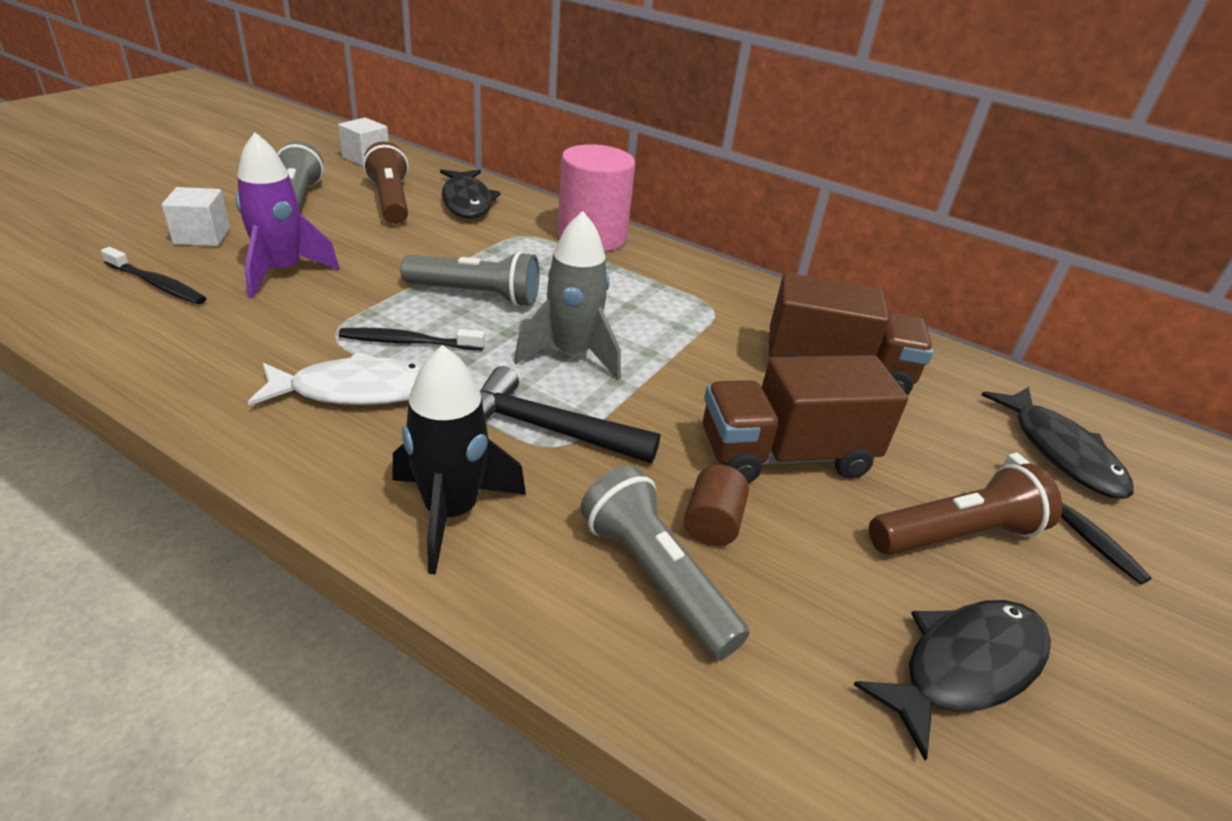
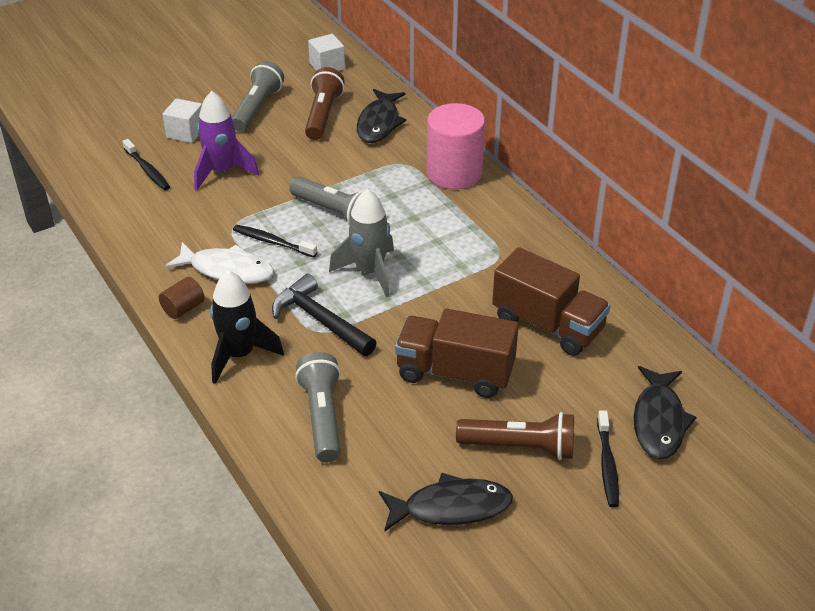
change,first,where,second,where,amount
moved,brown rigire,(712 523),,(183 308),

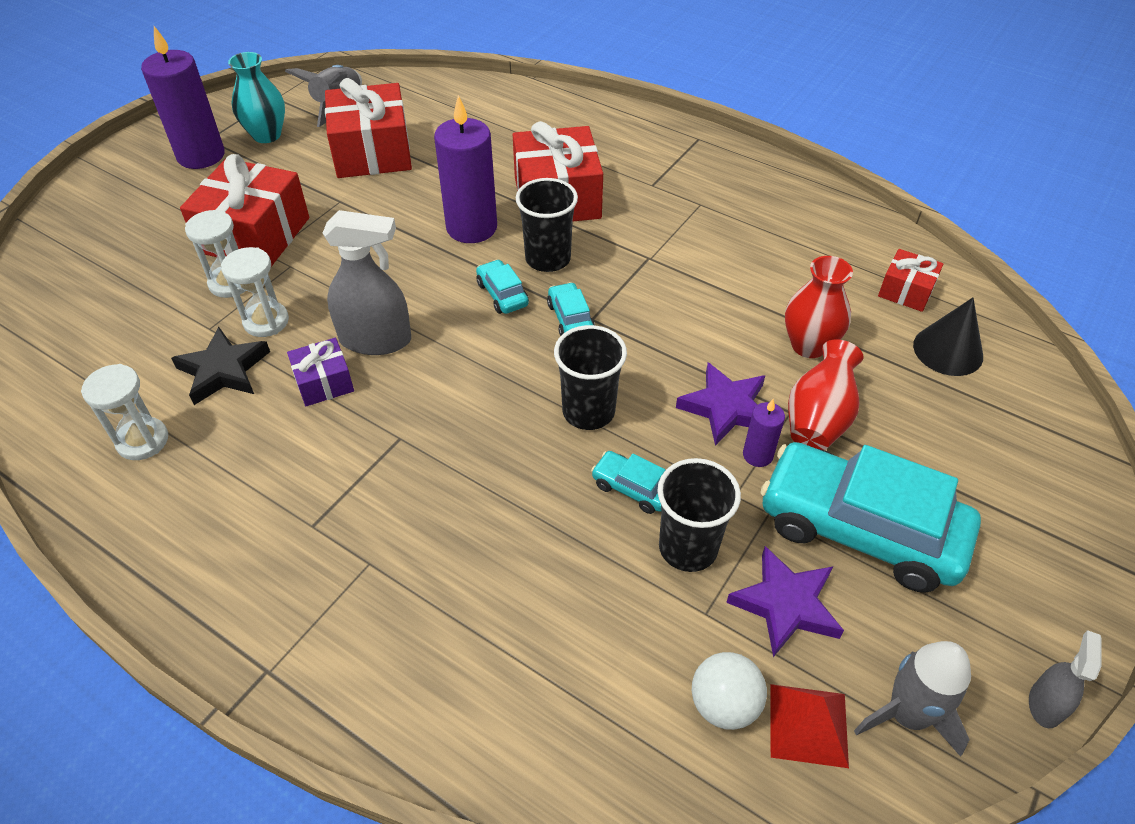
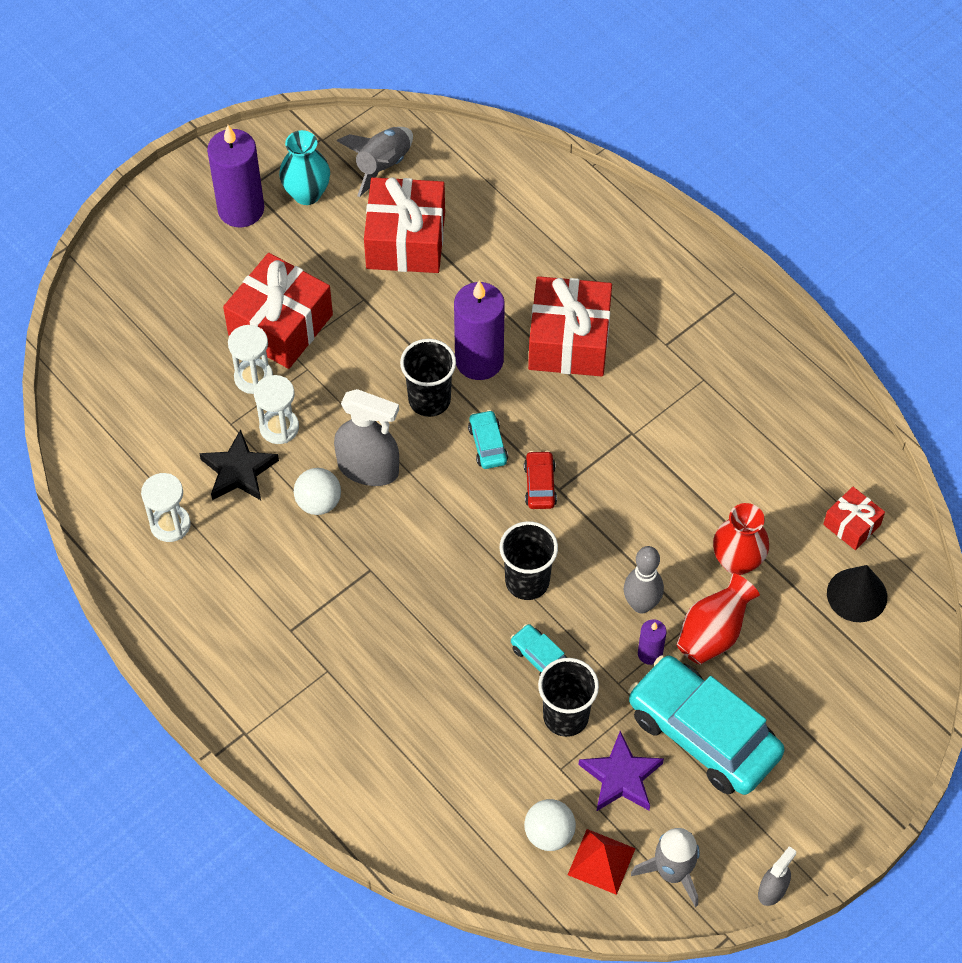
change,first,where,second,where,amount
moved,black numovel,(548 259),,(429 400),
replaced,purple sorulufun,(324 383),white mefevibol,(318 502),
replaced,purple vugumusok,(725 407),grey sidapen,(641 604),
recoloured,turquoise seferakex,(570 319),red seferakex,(540 485),

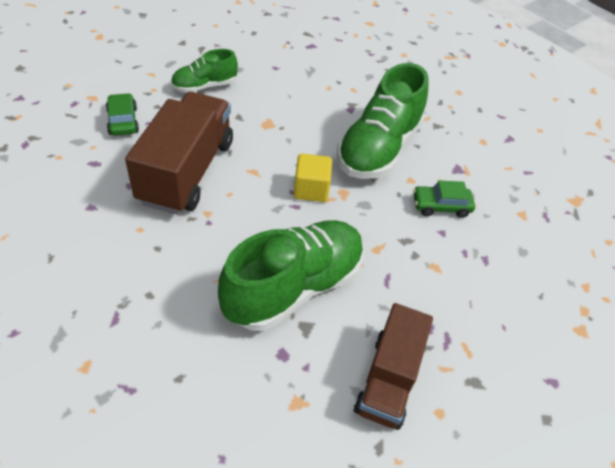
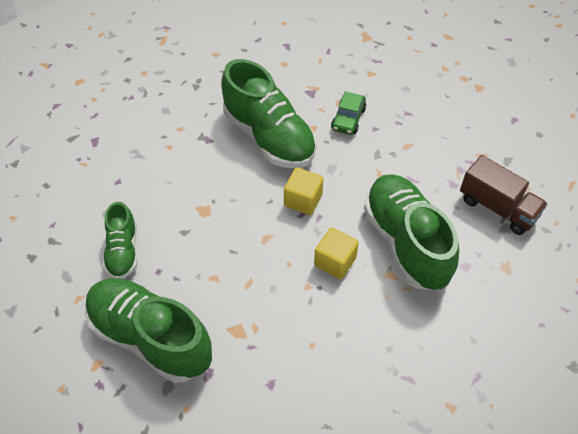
change,first,where,second,where,amount
removed,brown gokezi,(187 172),,,
added,,,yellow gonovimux,(335 262),
replaced,green seferakex,(123 121),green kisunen,(150 338),

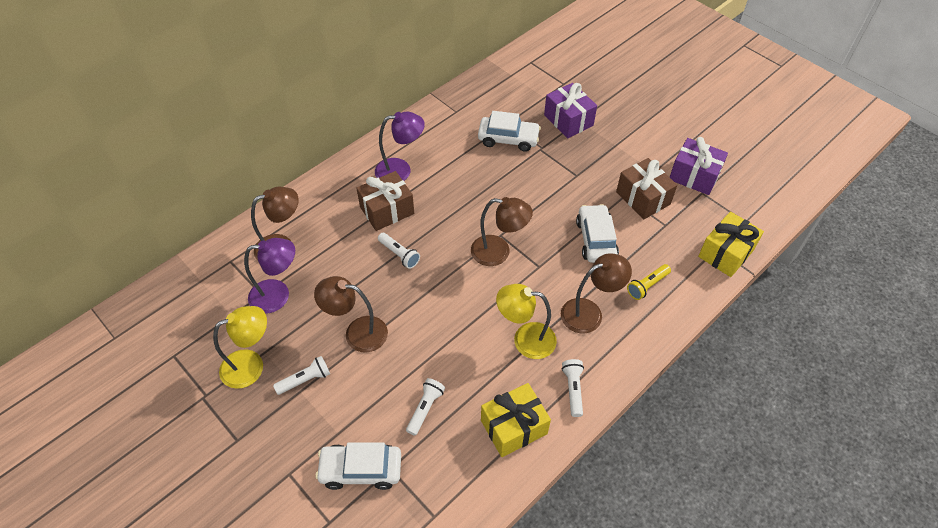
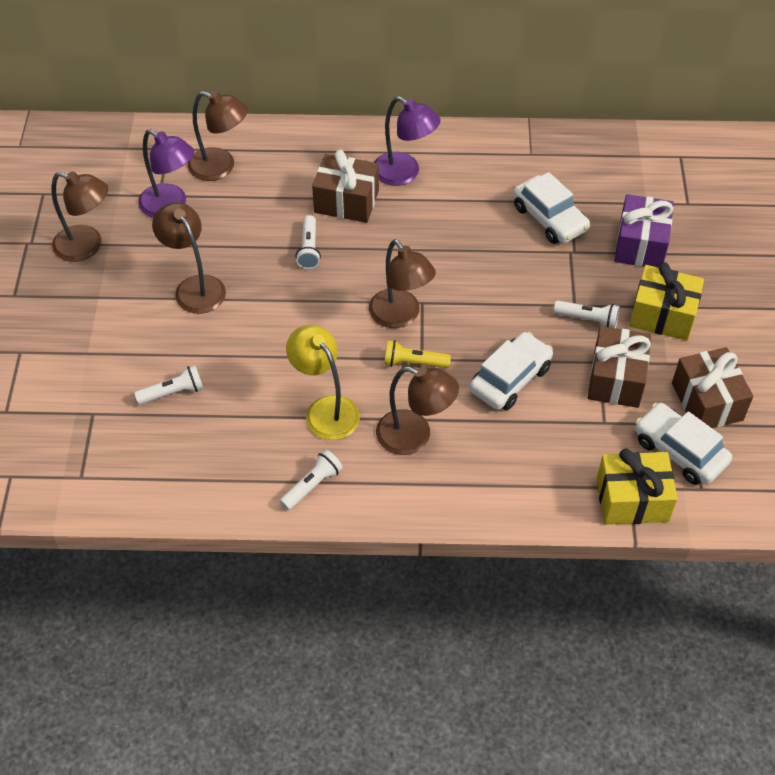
change,first,where,second,where,amount
moved,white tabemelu,(305 380),,(588 320),
moved,white seferakex,(361 470),,(679 451),
moved,yellow sorulufun,(514 427),,(662 315),
moved,yellow tabemelu,(647 286),,(413 363),
recoloured,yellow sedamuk,(251 365),brown sedamuk,(87 246),
recoloured,purple sorulufun,(694 176),brown sorulufun,(707 402),

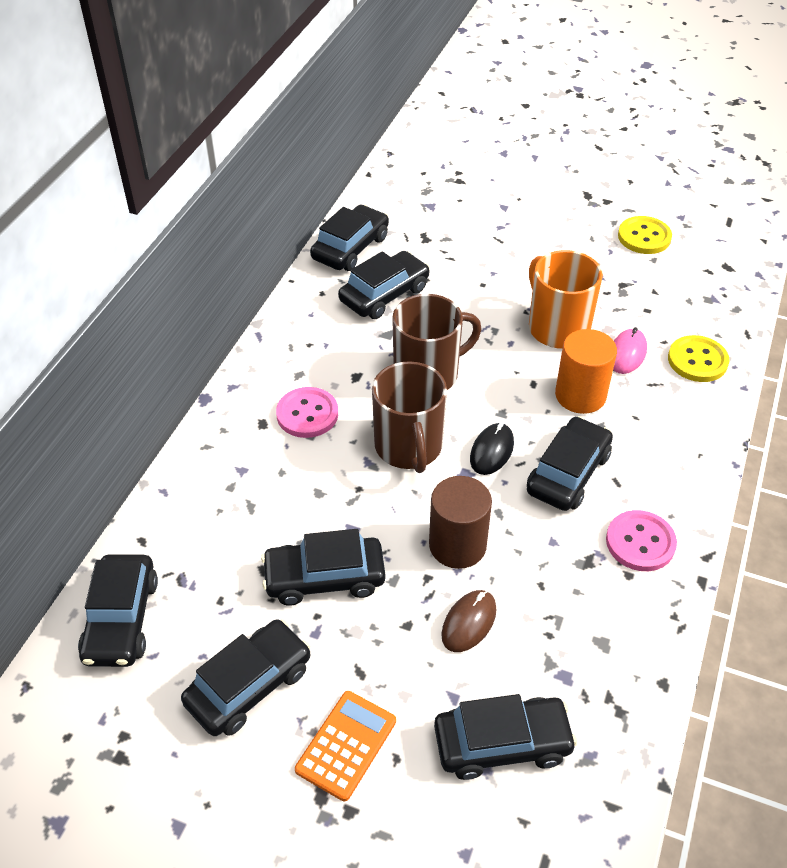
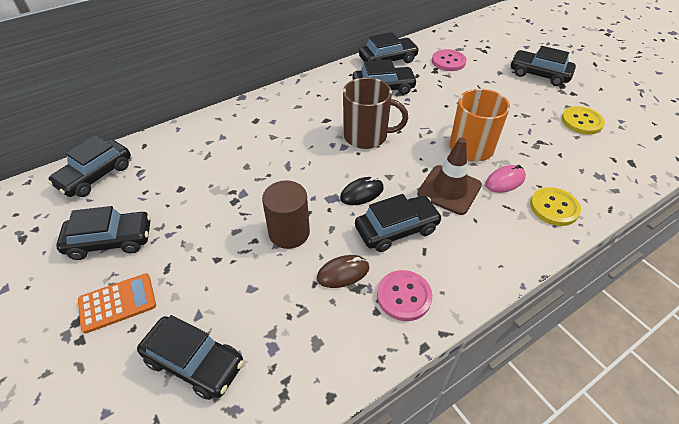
change,first,where,second,where,amount
removed,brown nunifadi,(408 447),,,
moved,black seferakex,(324 578),,(539 74),
moved,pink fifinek,(307 414),,(448 61),
moved,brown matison,(468 622),,(343 273),
replaced,orange rigire,(580 395),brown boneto,(449 190),

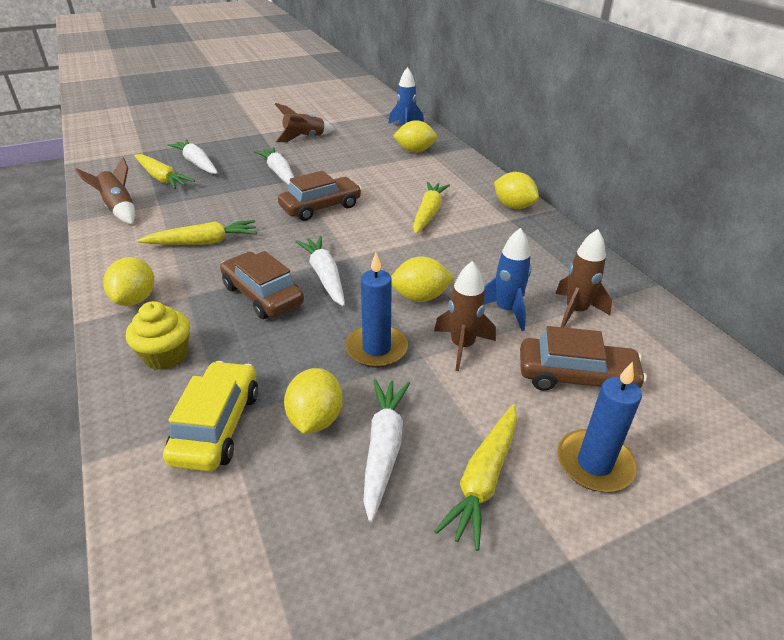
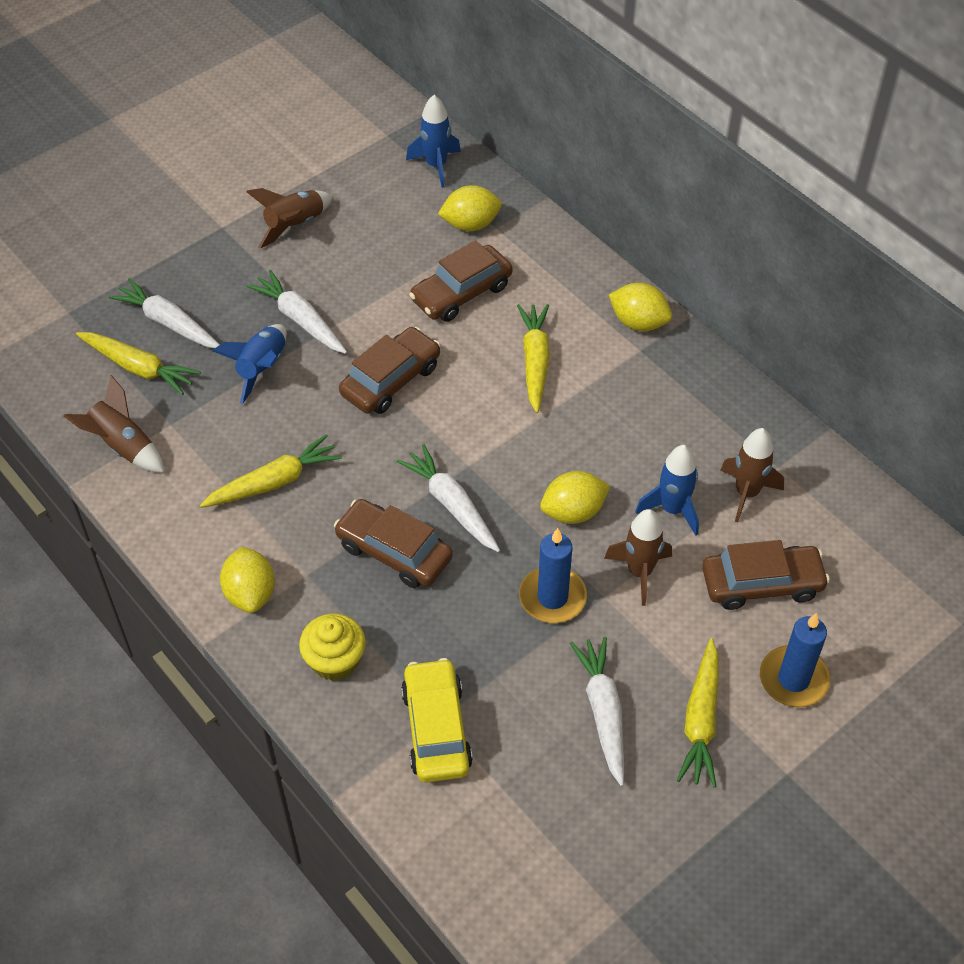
change,first,where,second,where,amount
removed,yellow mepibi,(315 419),,,
added,,,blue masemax,(262 368),
added,,,brown seferakex,(461 293),

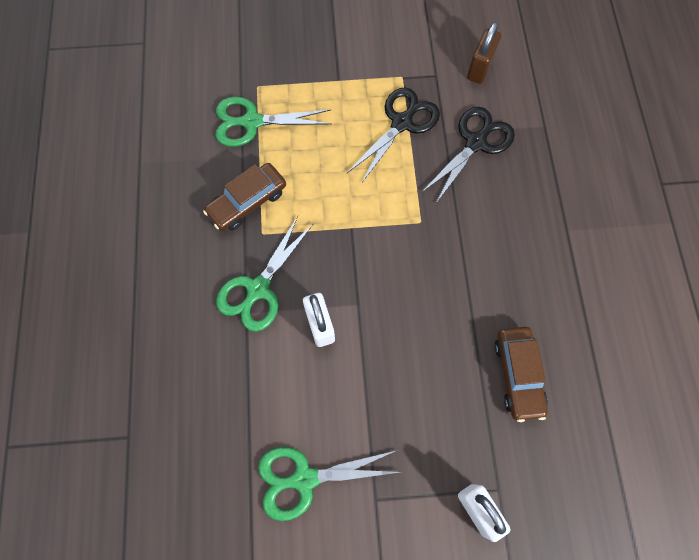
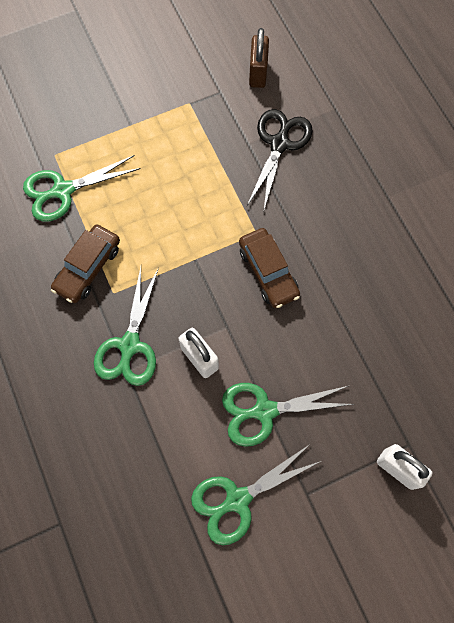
change,first,where,second,where,amount
removed,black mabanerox,(402 123),,,
added,,,green mabanerox,(265 411),
moved,brown seferakex,(517 375),,(268 272),

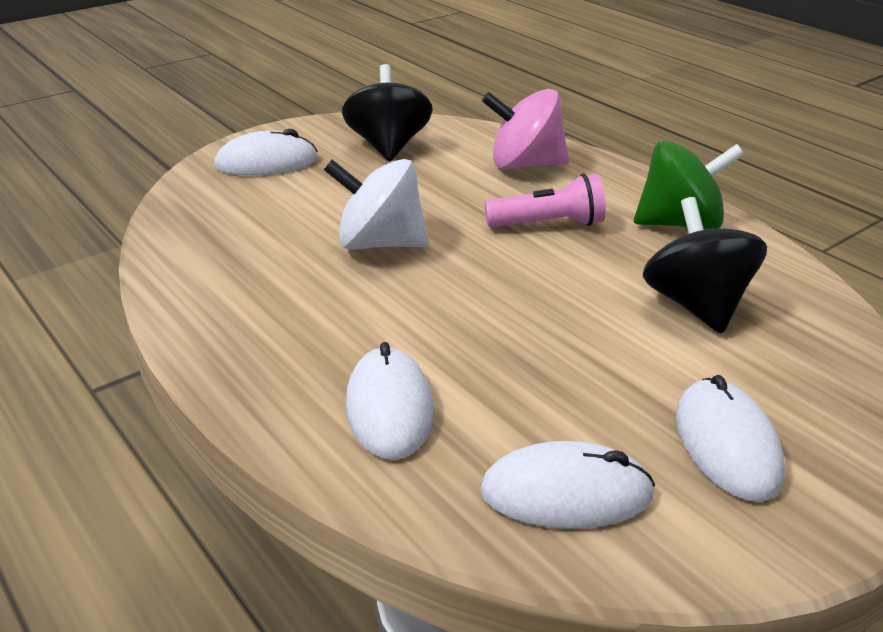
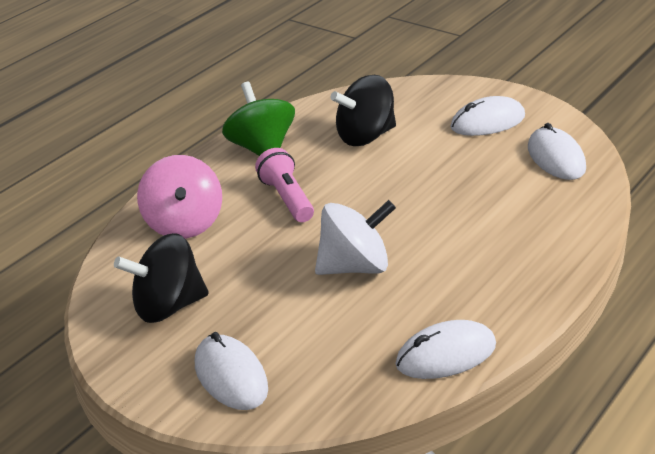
change,first,where,second,where,amount
moved,white matison,(389 408),,(446 355),
turned,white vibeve,(380 243),,(354 267),105 degrees counterclockwise

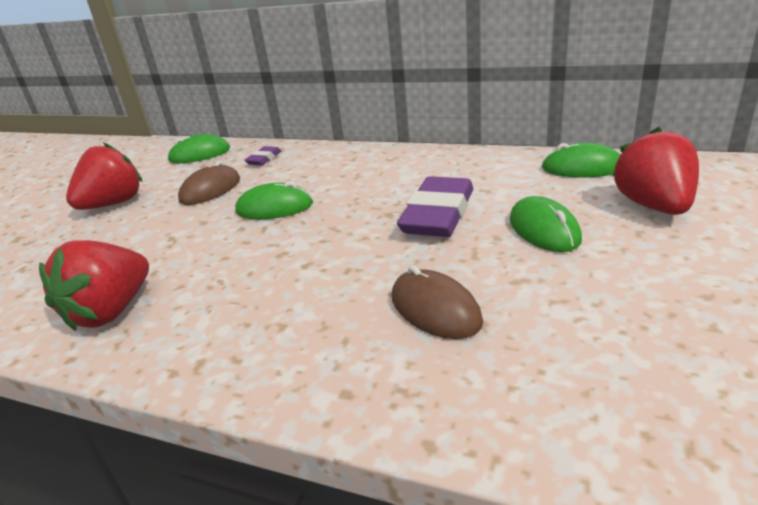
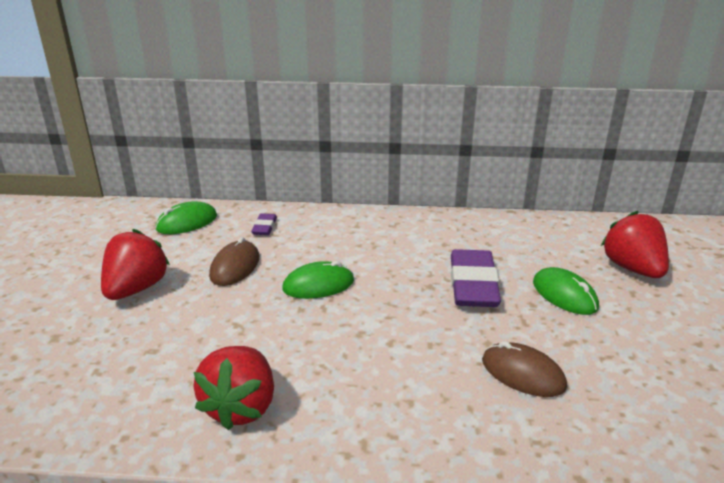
change,first,where,second,where,amount
removed,green matison,(582 168),,,

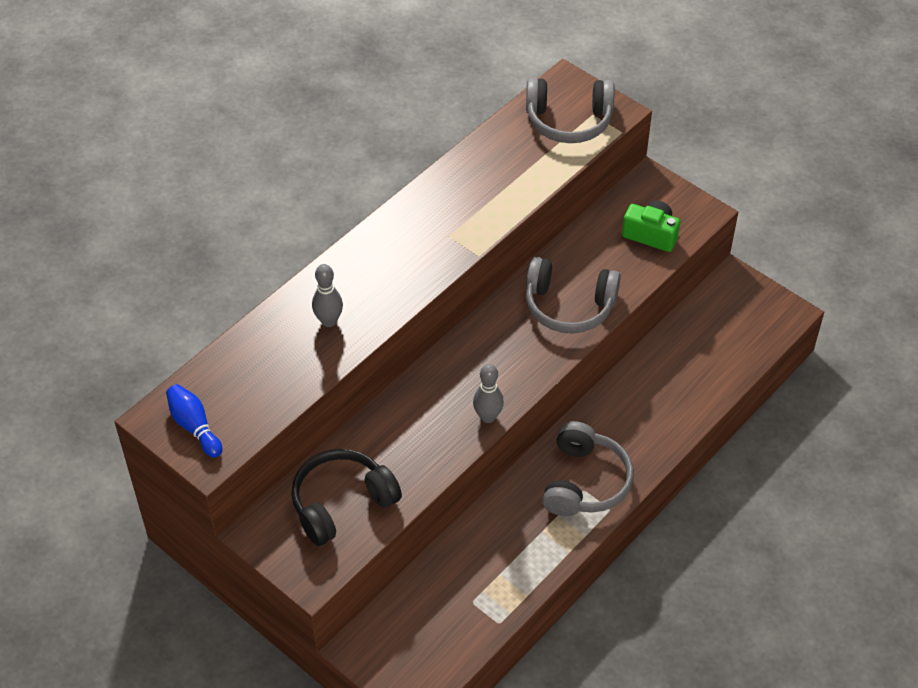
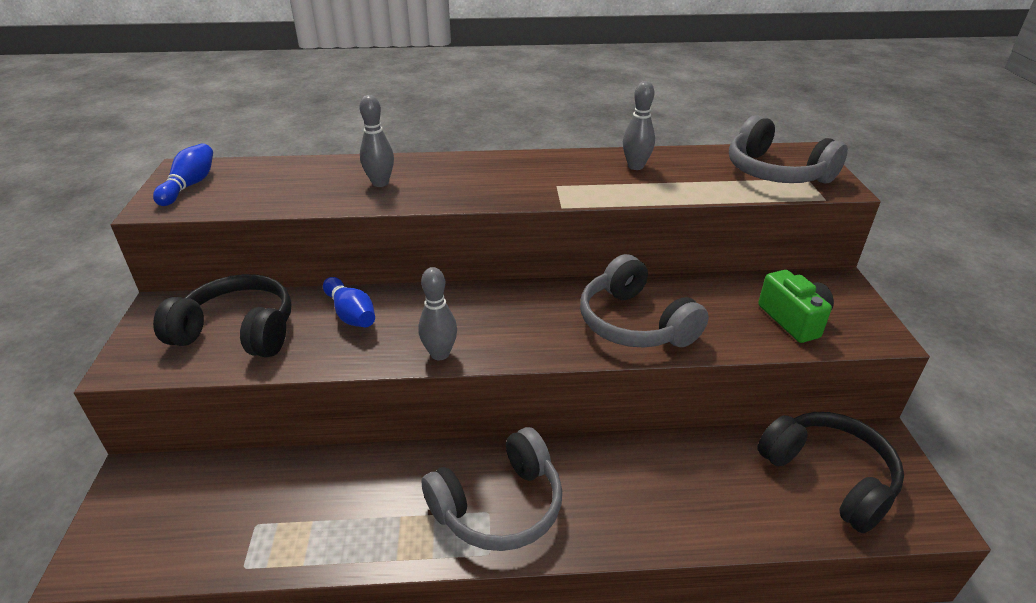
change,first,where,second,where,amount
added,,,blue sidapen,(351 314),
added,,,grey sidapen,(635 166),
added,,,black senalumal,(829 476),

